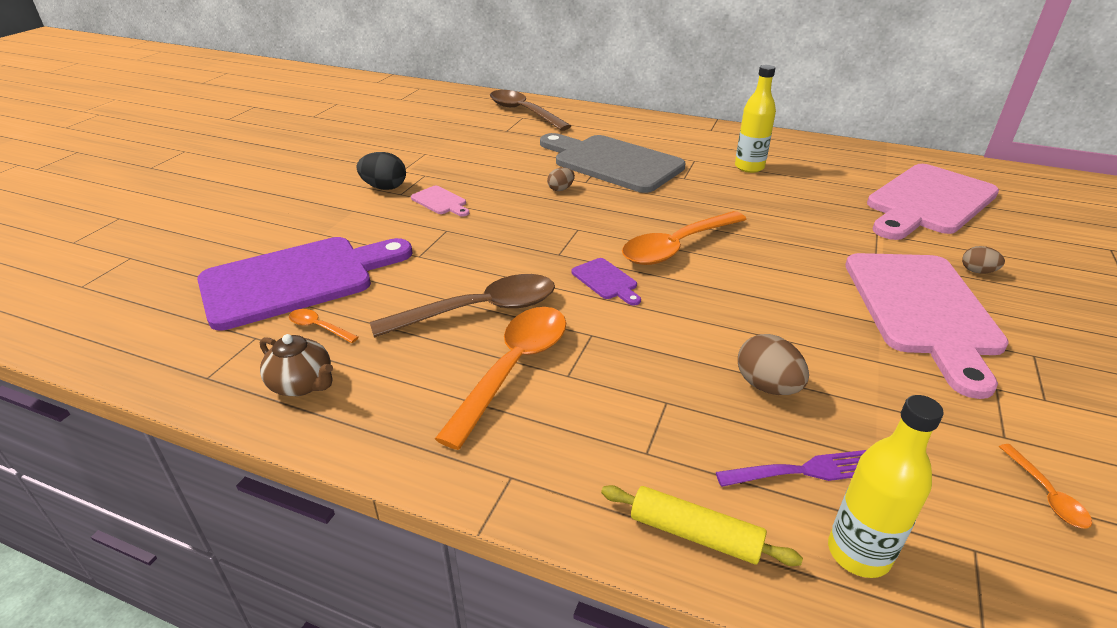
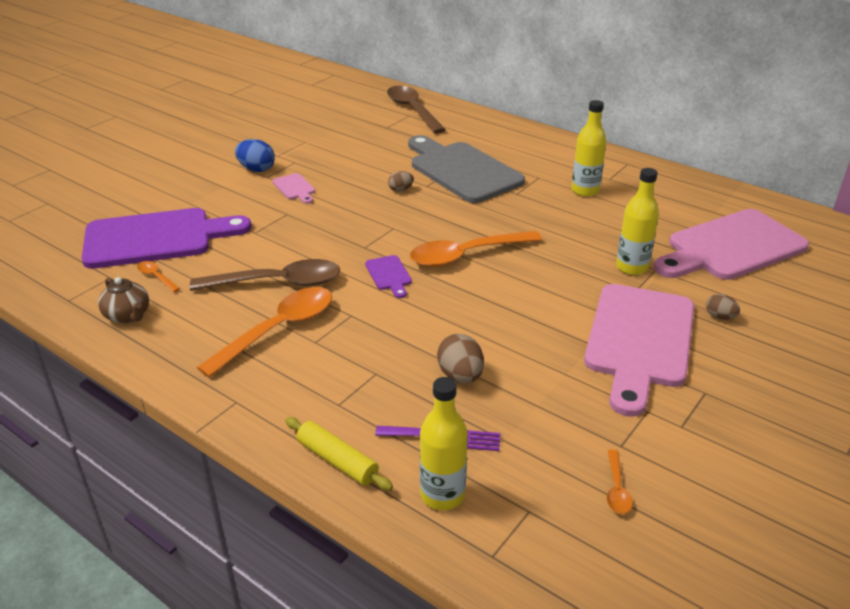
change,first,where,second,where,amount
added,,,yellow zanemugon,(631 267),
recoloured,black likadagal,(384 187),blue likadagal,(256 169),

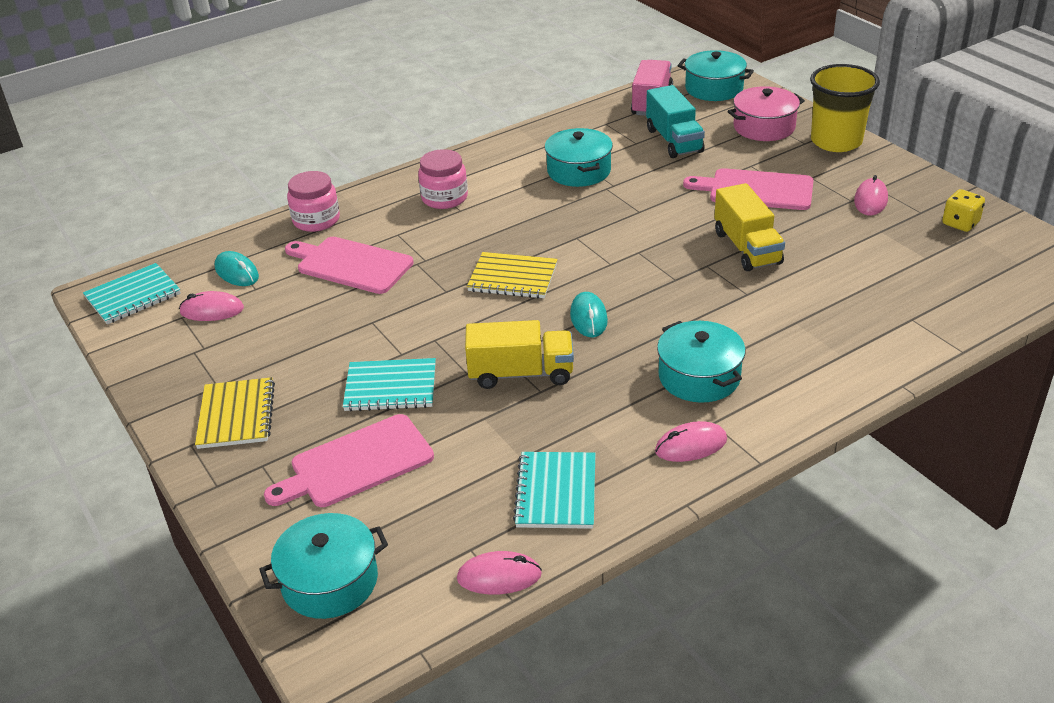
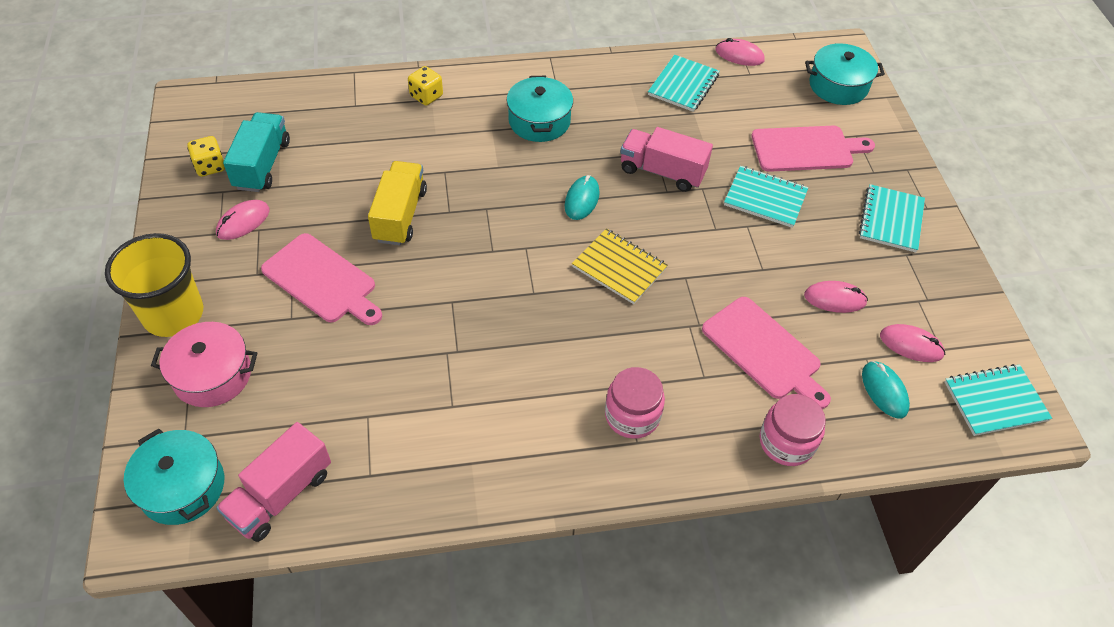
change,first,where,second,where,amount
removed,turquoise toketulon,(579 171),,,
added,,,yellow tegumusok,(426 96),
moved,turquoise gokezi,(674 140),,(262 165),
moved,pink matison,(691 445),,(835 299),
recoloured,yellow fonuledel,(236 415),turquoise fonuledel,(891 220),
recoloured,yellow gokezi,(521 373),pink gokezi,(662 172),

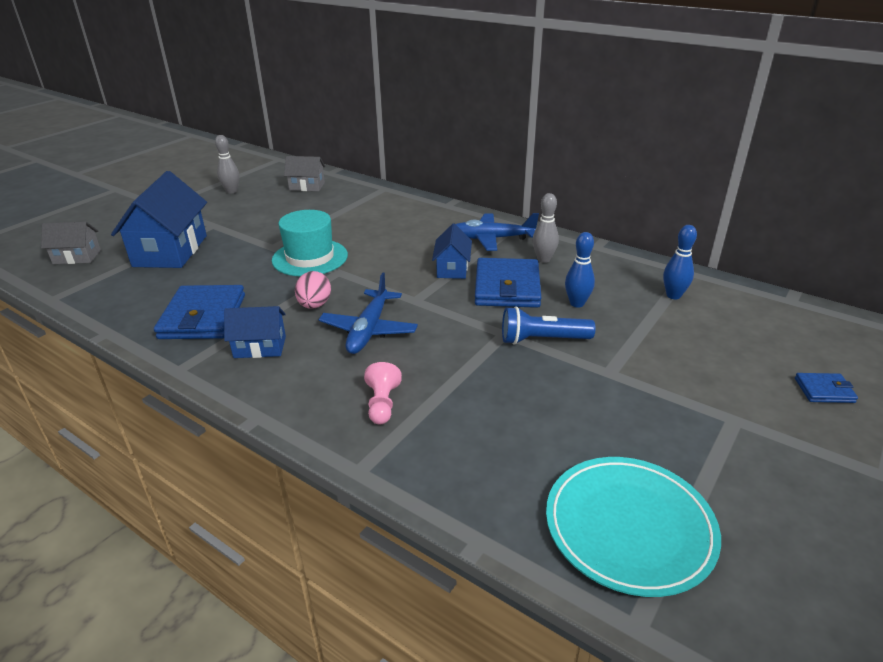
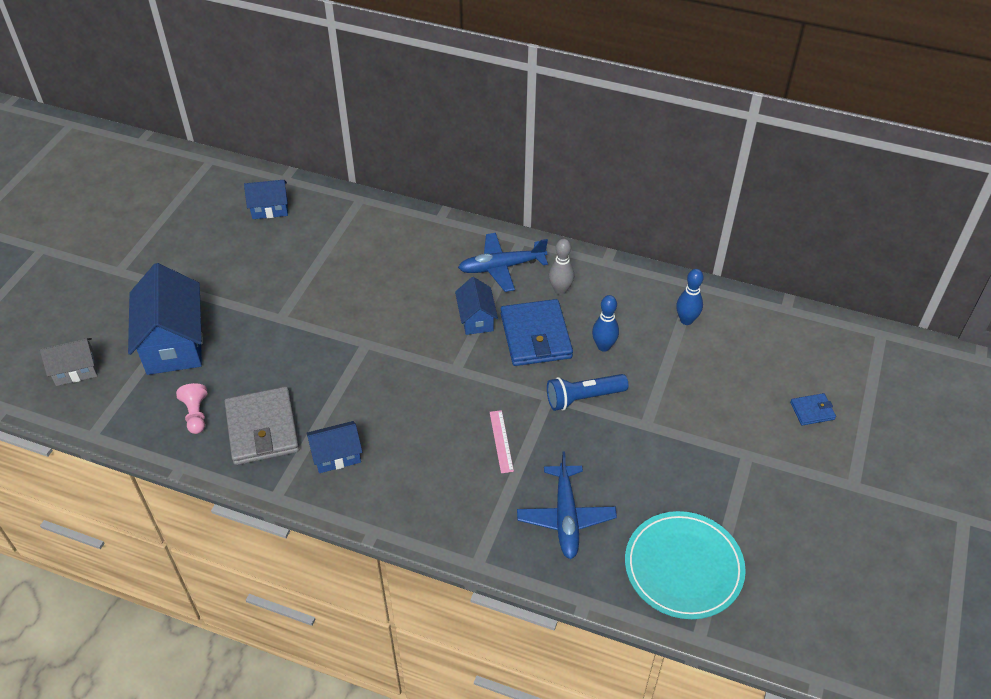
change,first,where,second,where,amount
removed,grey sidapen,(231 191),,,
removed,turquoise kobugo,(310 258),,,
removed,pink likadagal,(314 305),,,
added,,,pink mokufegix,(501 441),
moved,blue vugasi,(369 329),,(565 517),
moved,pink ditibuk,(382 404),,(196 414),
recoloured,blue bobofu,(203 317),grey bobofu,(262 429),
recoloured,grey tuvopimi,(307 186),blue tuvopimi,(270 209),

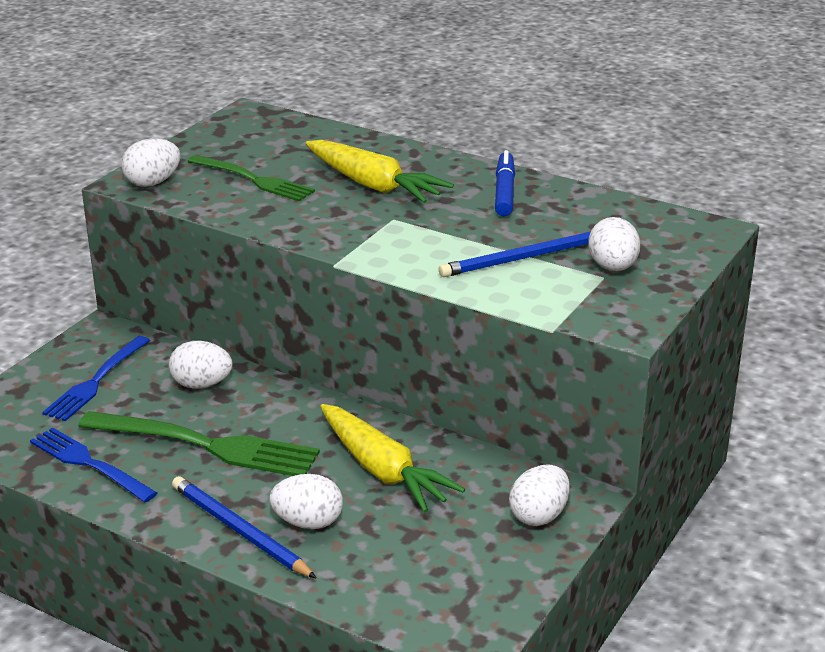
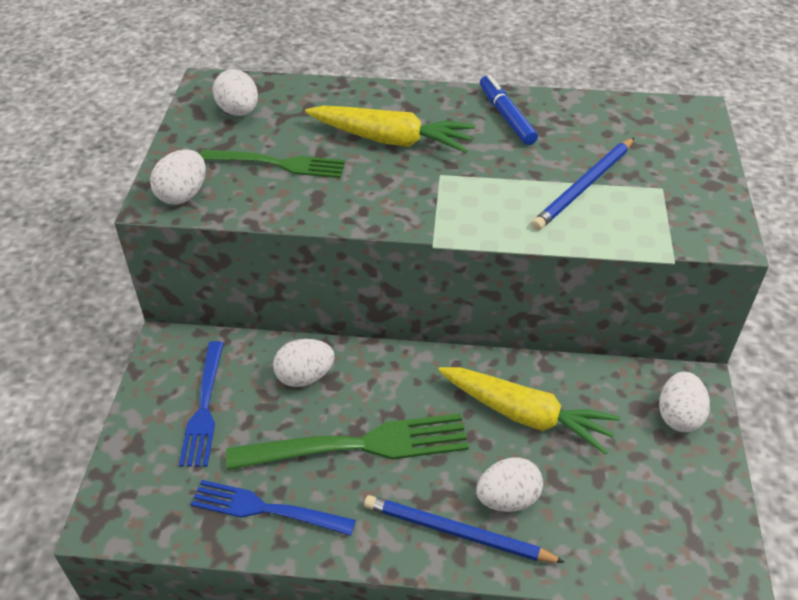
change,first,where,second,where,amount
moved,white likadagal,(612 267),,(238 111),

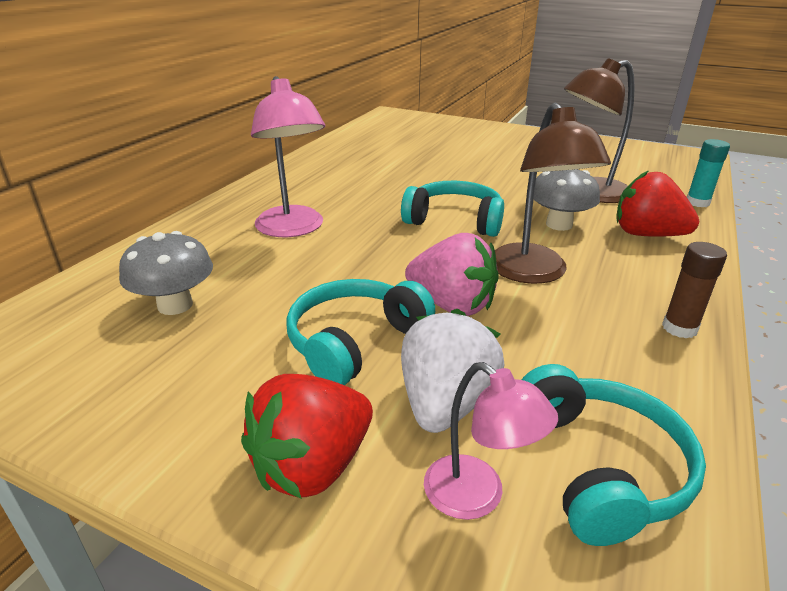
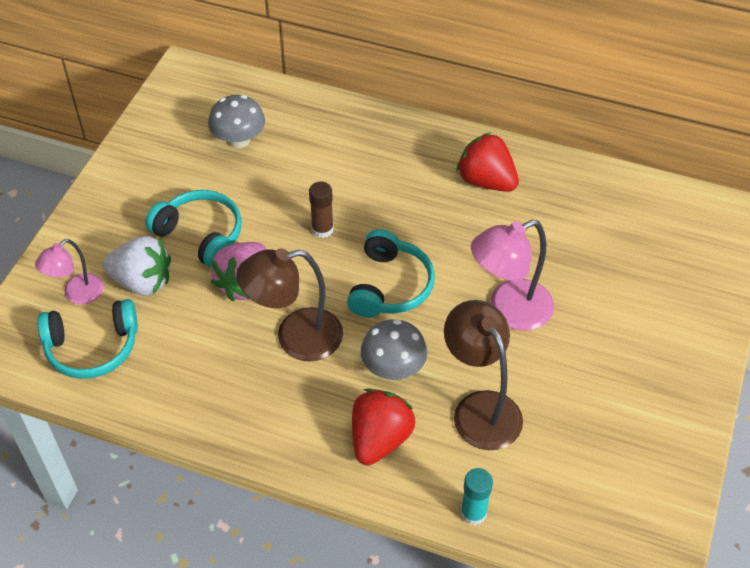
change,first,where,second,where,amount
moved,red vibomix,(312 466),,(486 181),
moved,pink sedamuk,(292 229),,(509 310),
moved,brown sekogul,(679 328),,(322 229),

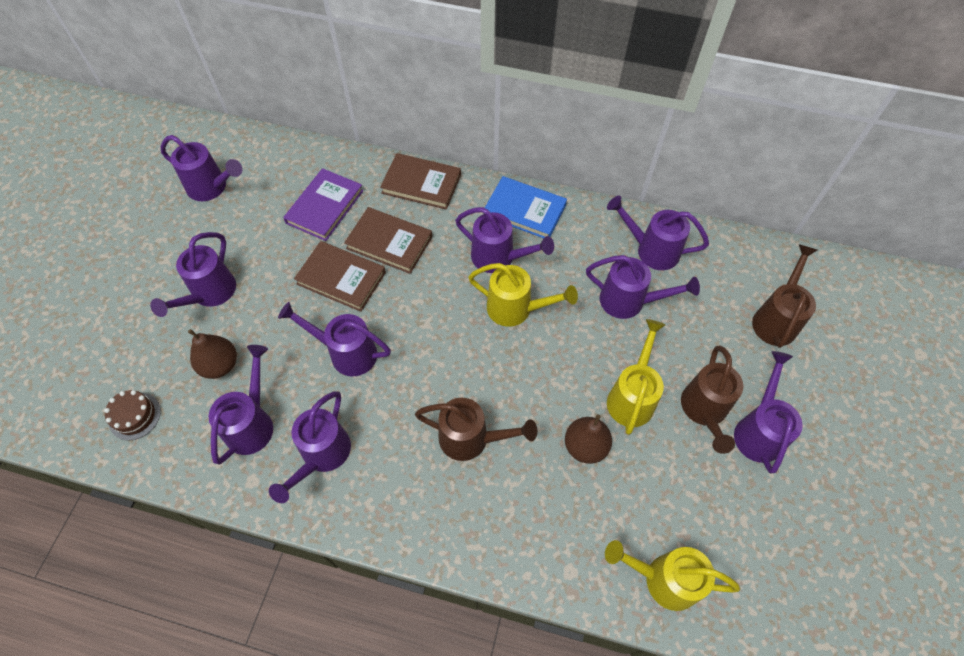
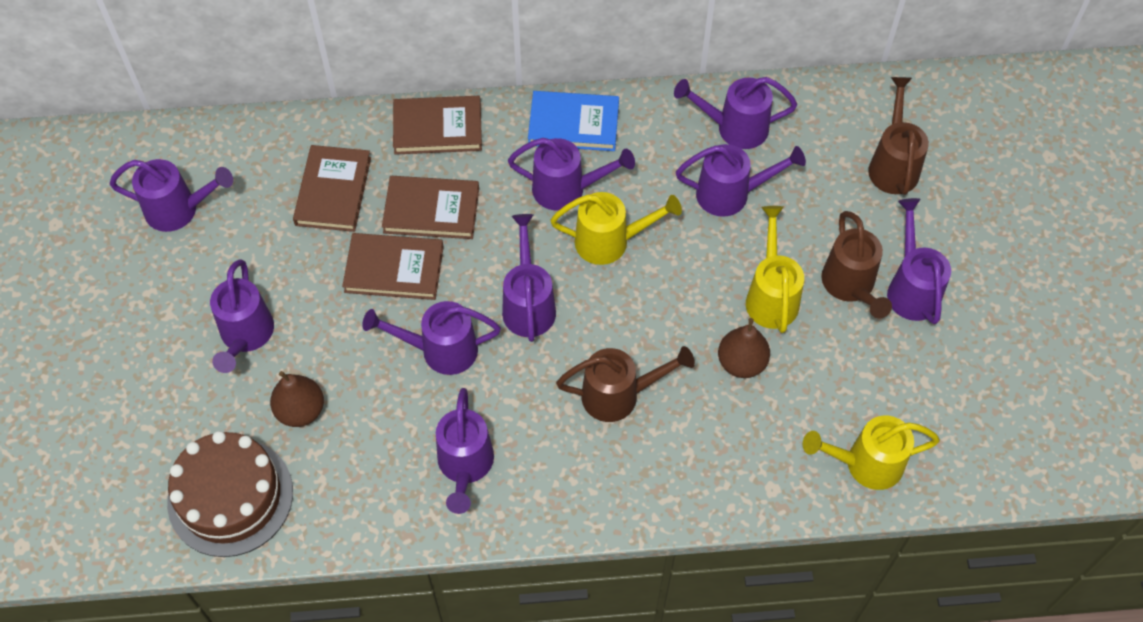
change,first,where,second,where,amount
moved,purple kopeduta,(252 423),,(528 304),
recoloured,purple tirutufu,(325 207),brown tirutufu,(333 191),
resized,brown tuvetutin,(135 416),,(230 497),x2.07

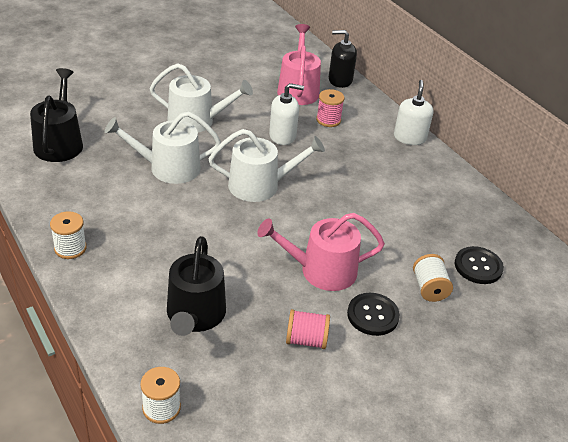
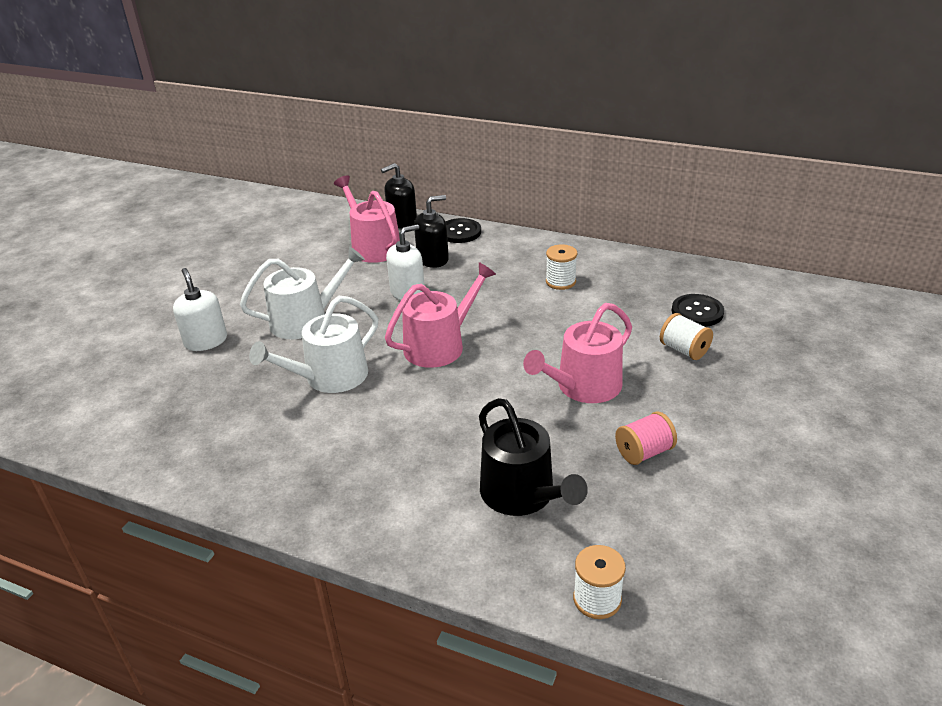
change,first,where,second,where,amount
removed,black kopeduta,(59 142),,,
moved,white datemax,(70 248),,(560 282),
moved,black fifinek,(372 315),,(460 232),
moved,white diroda,(409 138),,(206 341),
replaced,pink datemax,(328 120),black diroda,(433 259),
recoloured,white kopeduta,(260 185),pink kopeduta,(440 345),

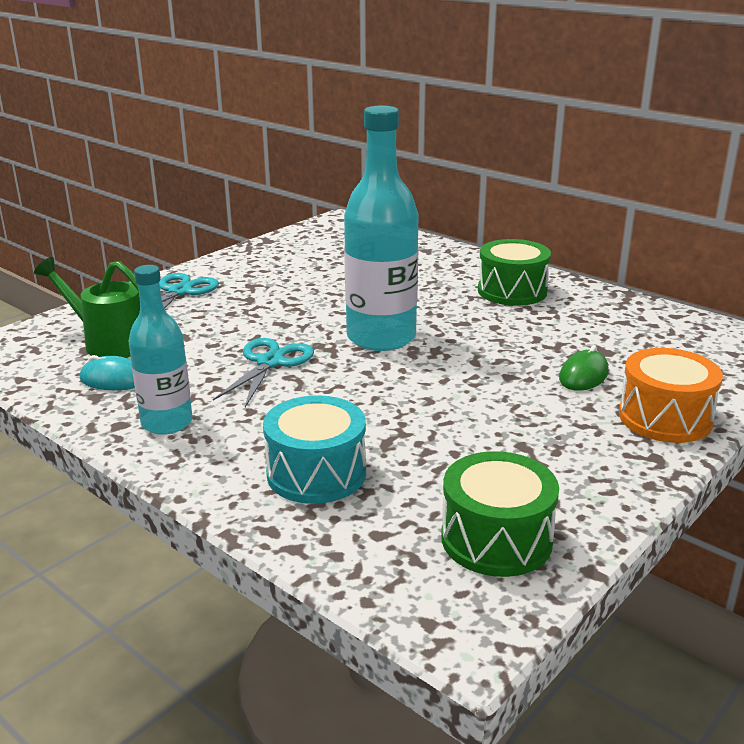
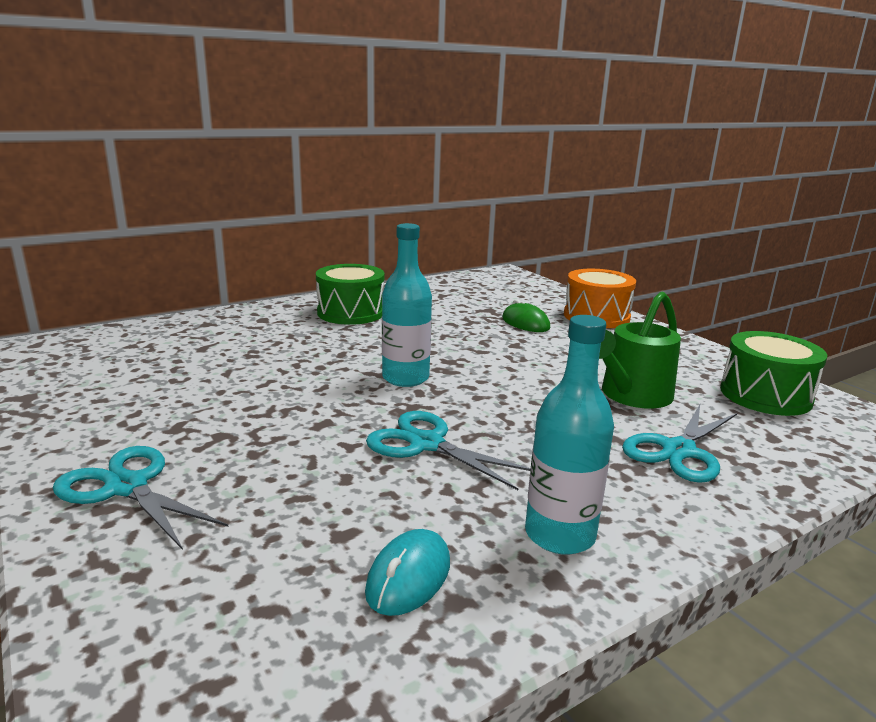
change,first,where,second,where,amount
moved,green kopeduta,(109 342),,(630 396),
replaced,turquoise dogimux,(316 473),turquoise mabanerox,(679 451),
resized,turquoise zanemugon,(381 338),,(405 378),x0.62

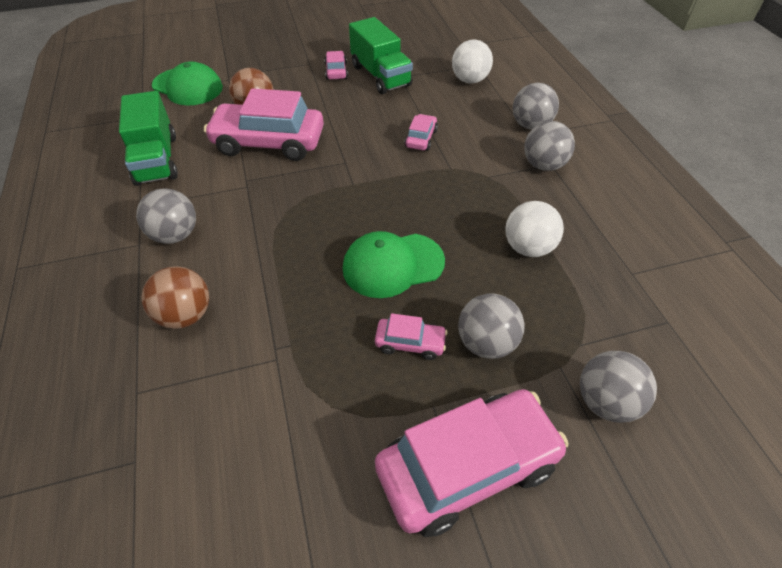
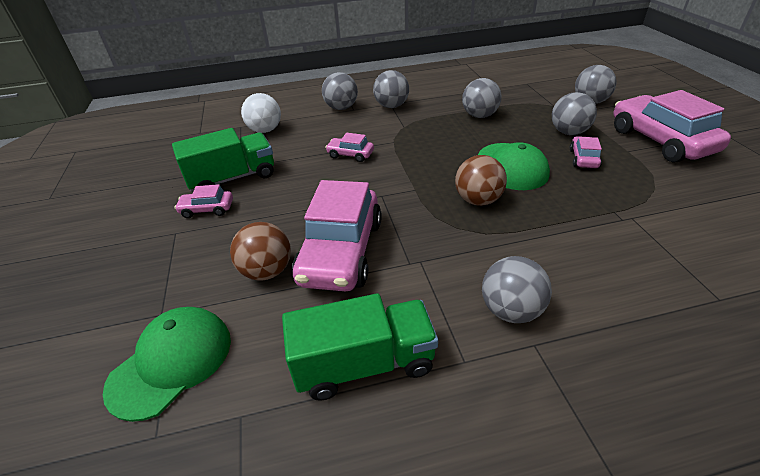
change,first,where,second,where,amount
moved,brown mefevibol,(185 315),,(478 200),
recoloured,white mefevibol,(528 248),grey mefevibol,(479 116),

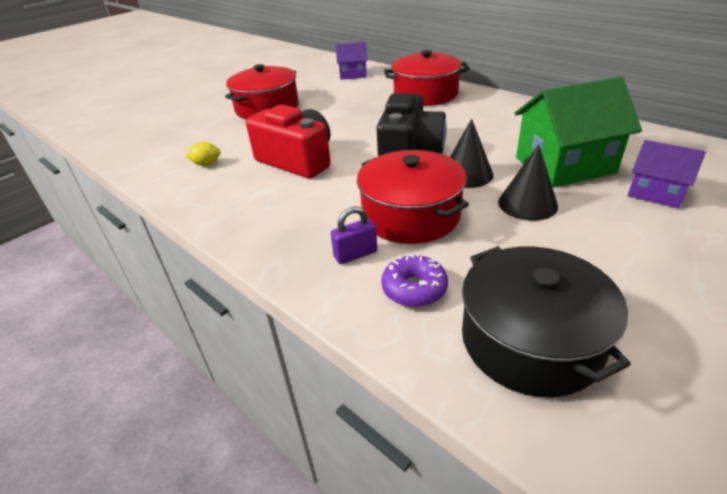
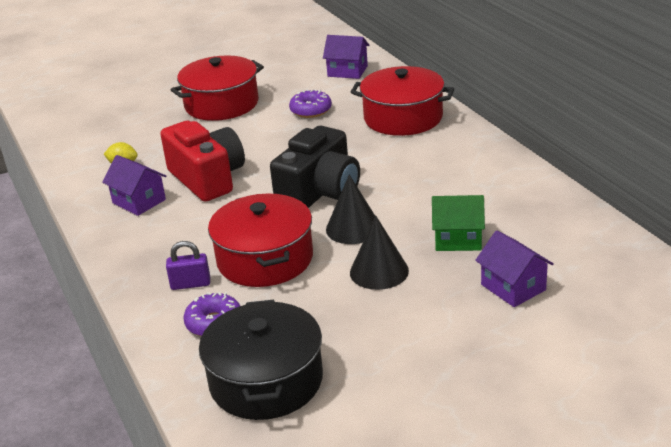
change,first,where,second,where,amount
added,,,purple tuvopimi,(139 201),
added,,,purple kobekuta,(311 110),
resized,green tuvopimi,(564 165),,(458 239),x0.56

